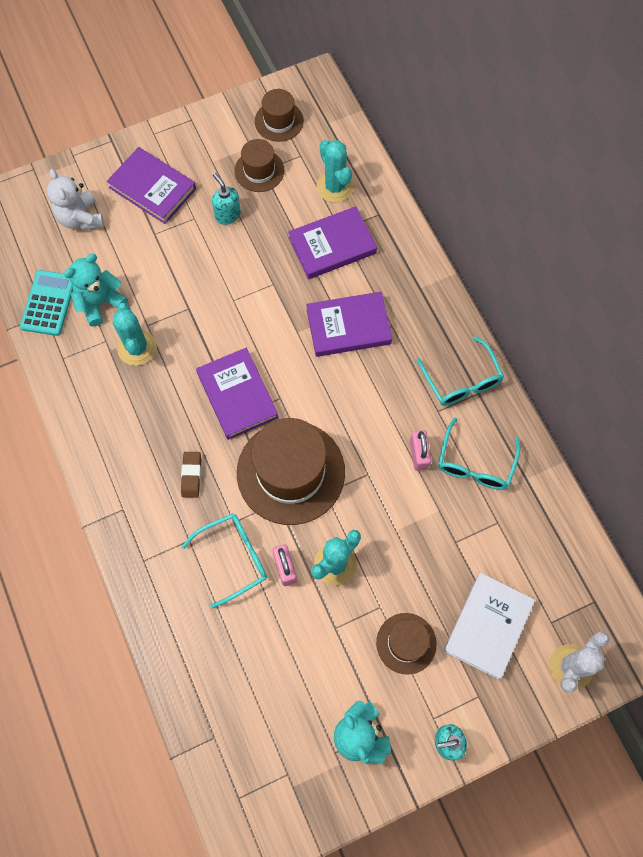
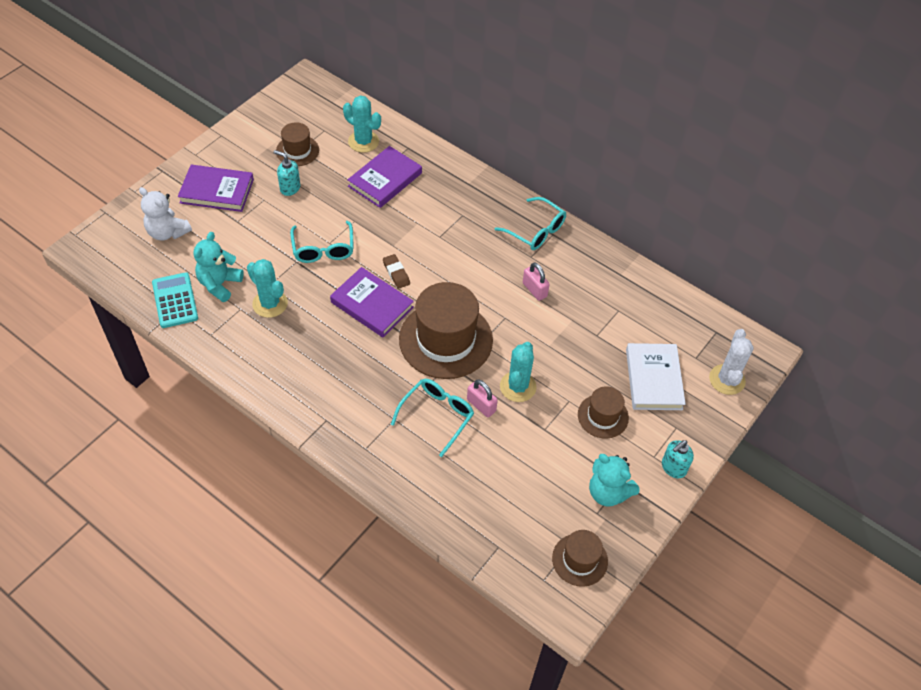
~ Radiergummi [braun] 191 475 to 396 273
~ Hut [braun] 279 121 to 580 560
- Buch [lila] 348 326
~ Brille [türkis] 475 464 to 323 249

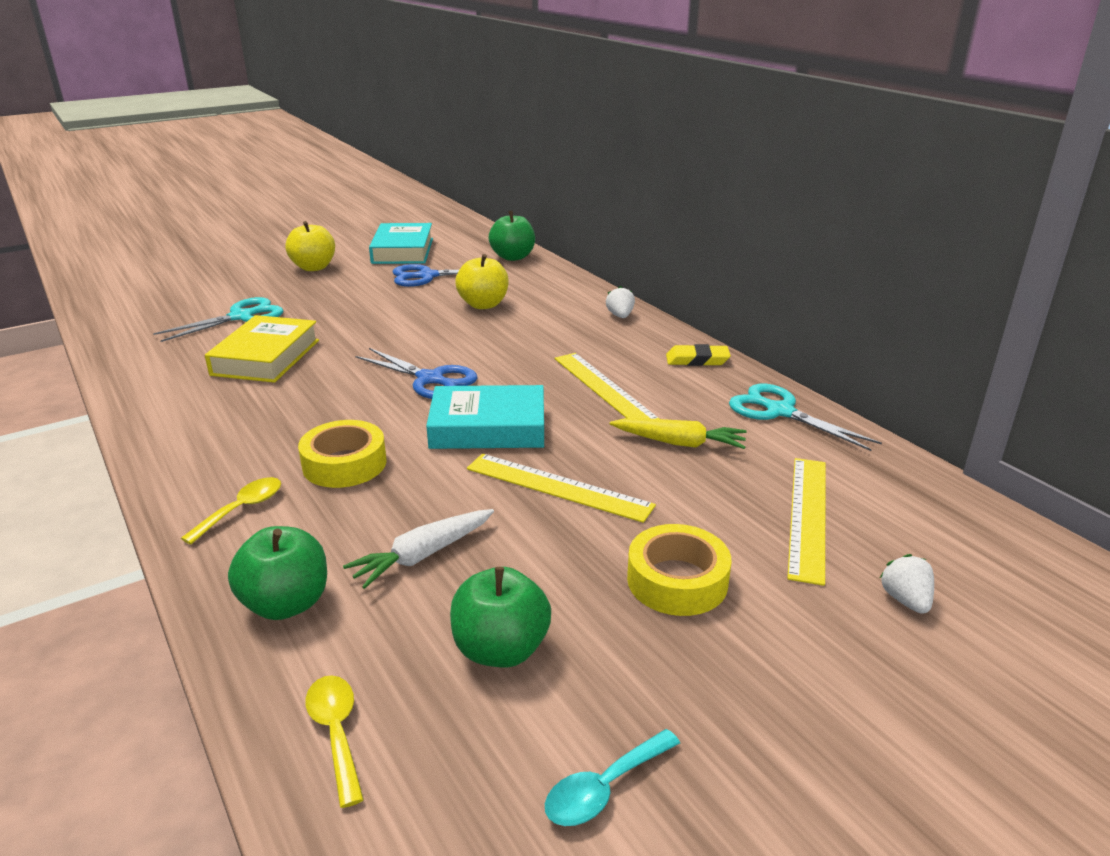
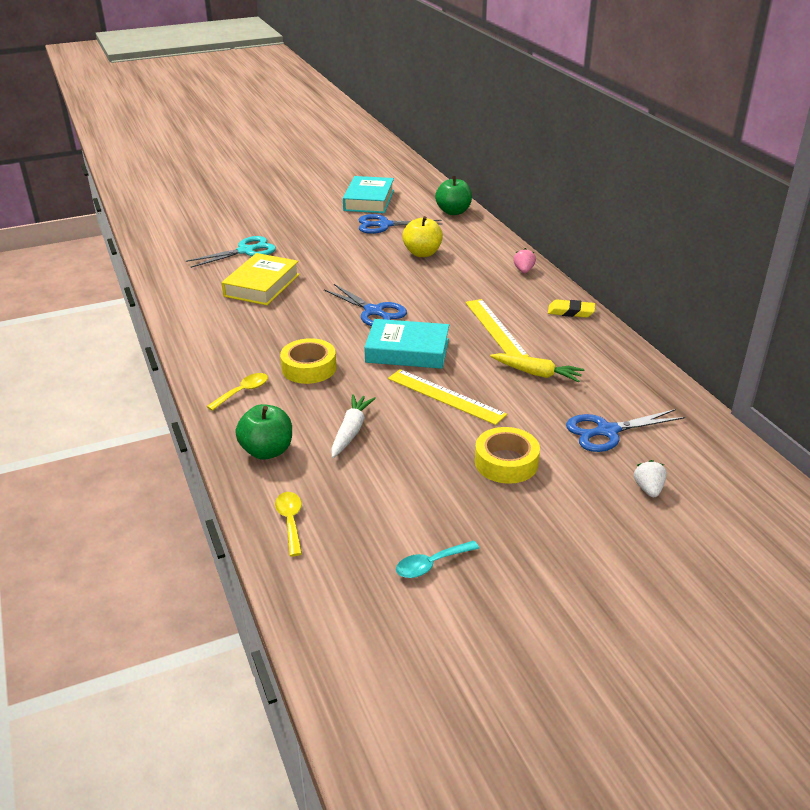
- Apfel [gelb] 314 267
~ Karotte [weiß] 423 555 = 351 431 135 degrees clockwise
- Apfel [grün] 501 649
~ Erdbeere [weiß] 620 316 to Erdbeere [rosa] 524 270
- Schere [türkis] 779 411
~ Lineal [gelb] 808 516 to Schere [blau] 607 431

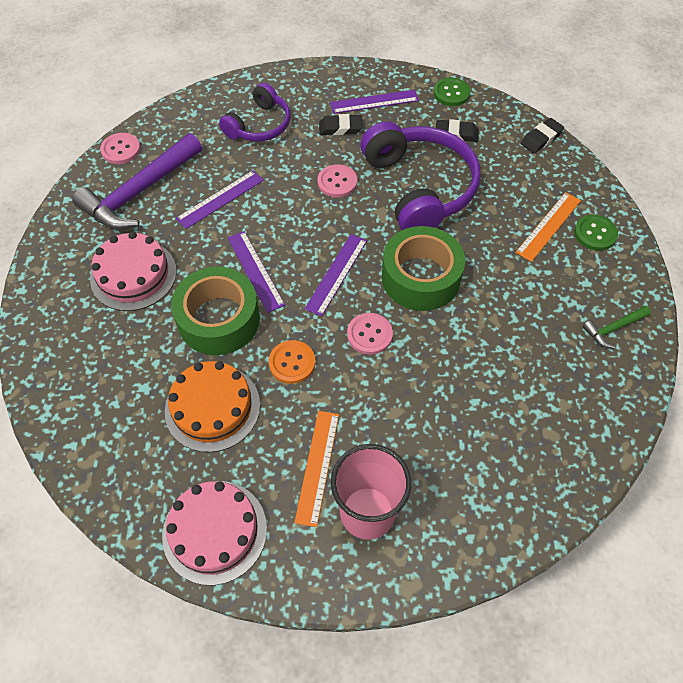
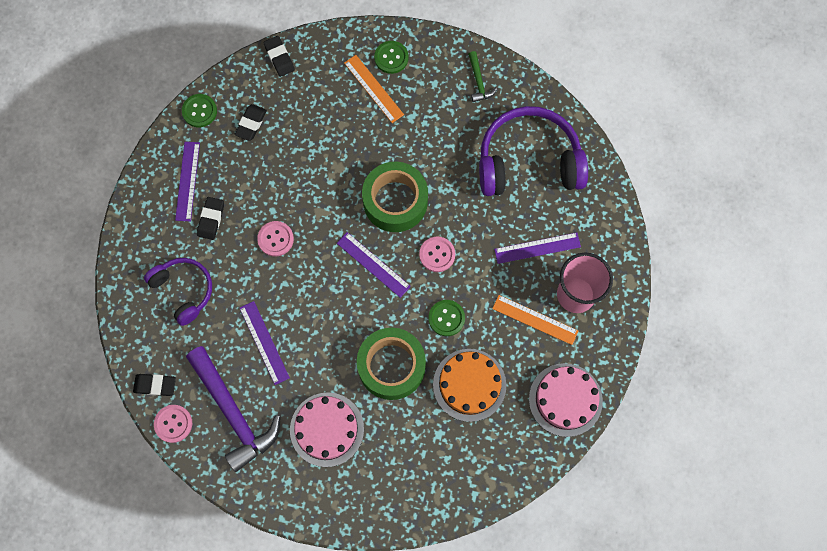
~ Lineal [lila] 255 270 to 537 248
~ Knopf [orange] 292 363 to Knopf [grün] 446 318
~ Kopfhörer [lila] 419 188 to 528 162
+ Radiergummi [schwarz] 155 385

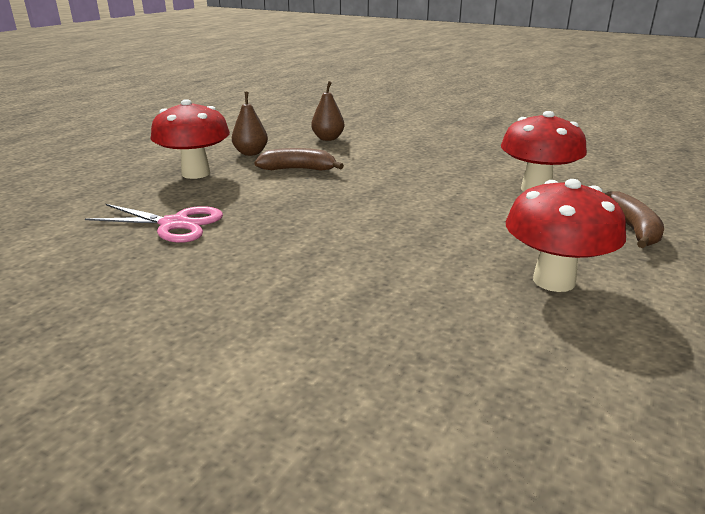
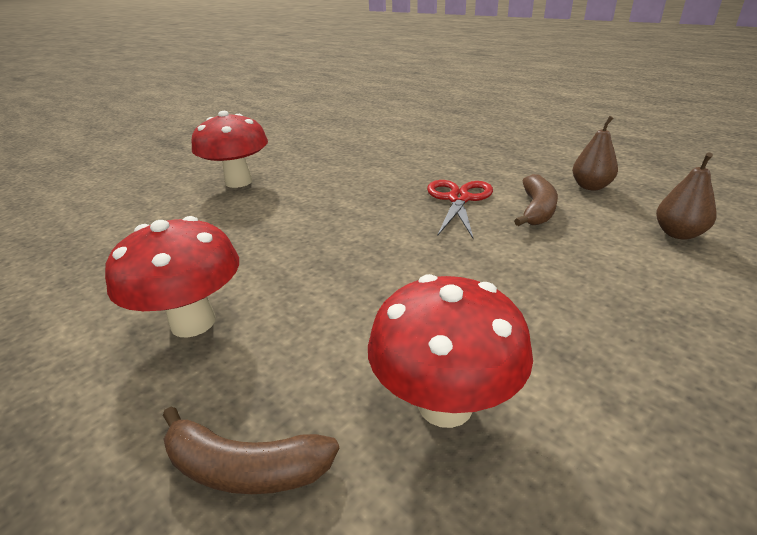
- Schere [rosa] 174 224
~ Pilz [rot] 196 173 to 238 182
+ Schere [rot] 458 199

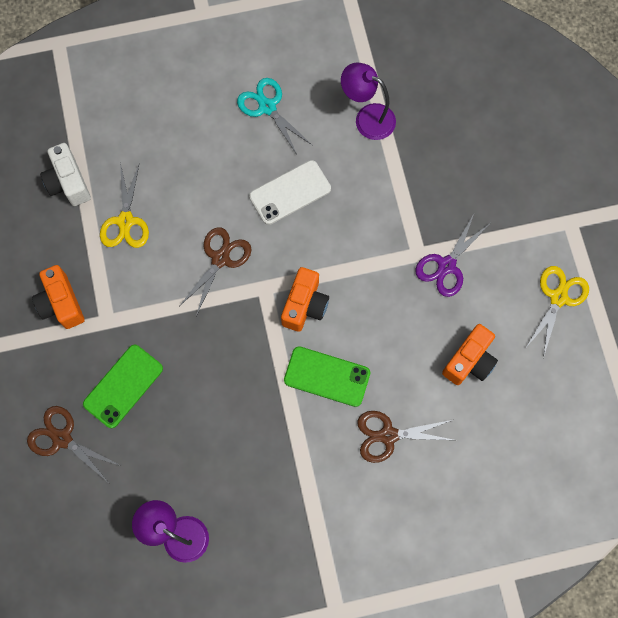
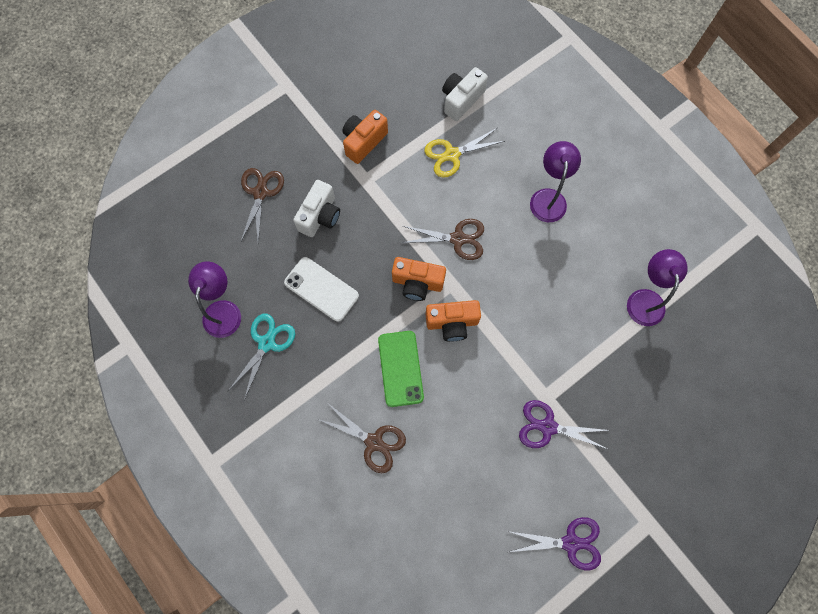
~ Handy [grün] 123 386 to Kamera [weiß] 320 216
~ Schere [türkis] 267 107 to 267 343
~ Handy [weiß] 290 192 to 321 289
~ Schere [braun] 388 435 = 374 442 150 degrees clockwise
~ Kamera [orange] 469 361 to 417 283
~ Schere [gelb] 558 297 to Schere [lila] 570 543
+ Lampe [lila] 548 198

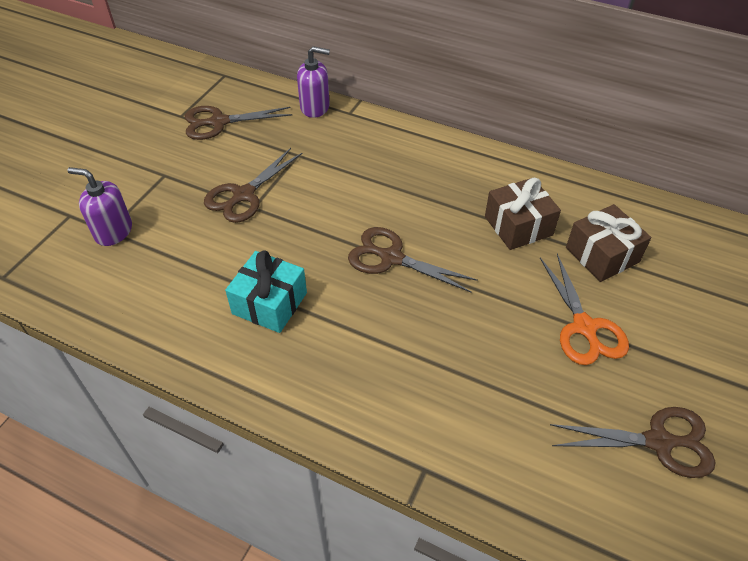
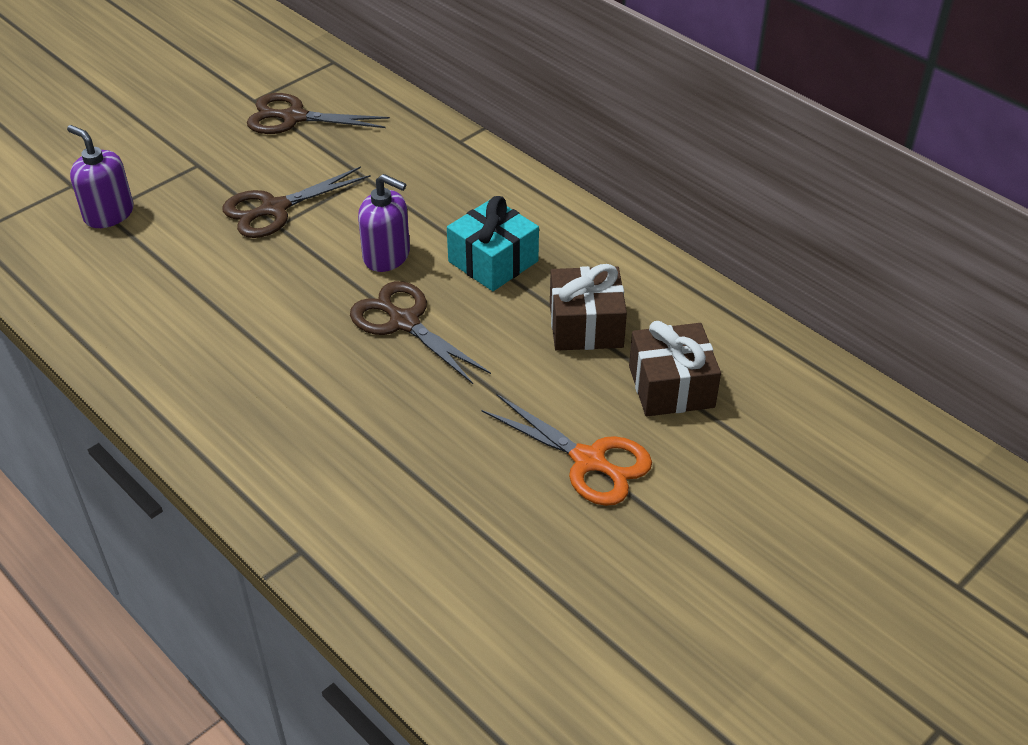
~ Geschenk [türkis] 270 303 to 493 261
~ Seifenspender [lila] 315 107 to 387 256
~ Schere [orange] 584 327 = 588 461 60 degrees counterclockwise
- Schere [braun] 658 442

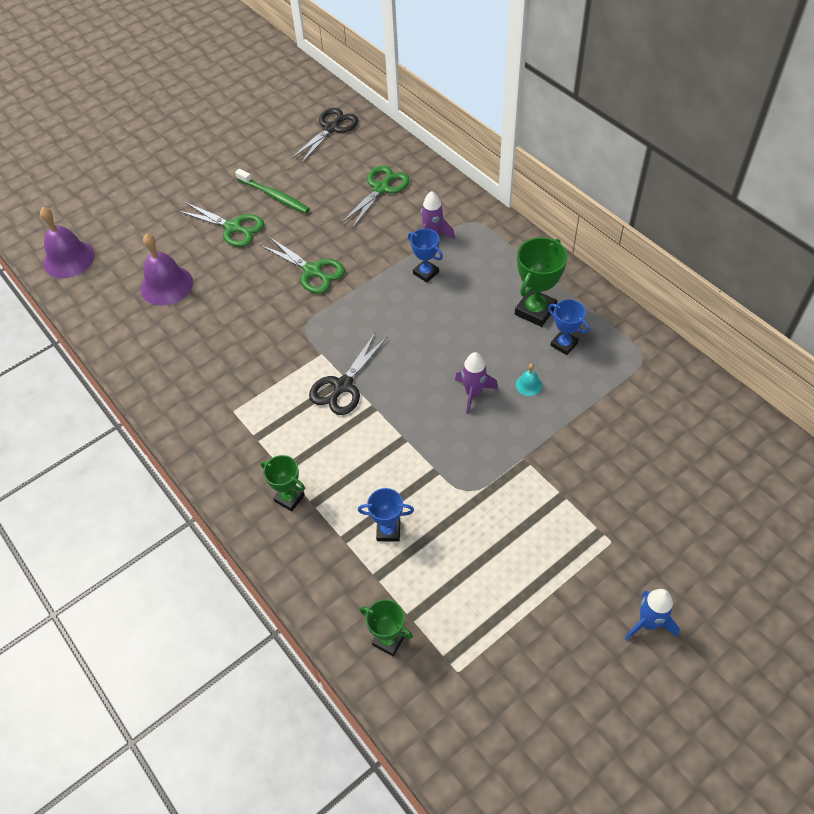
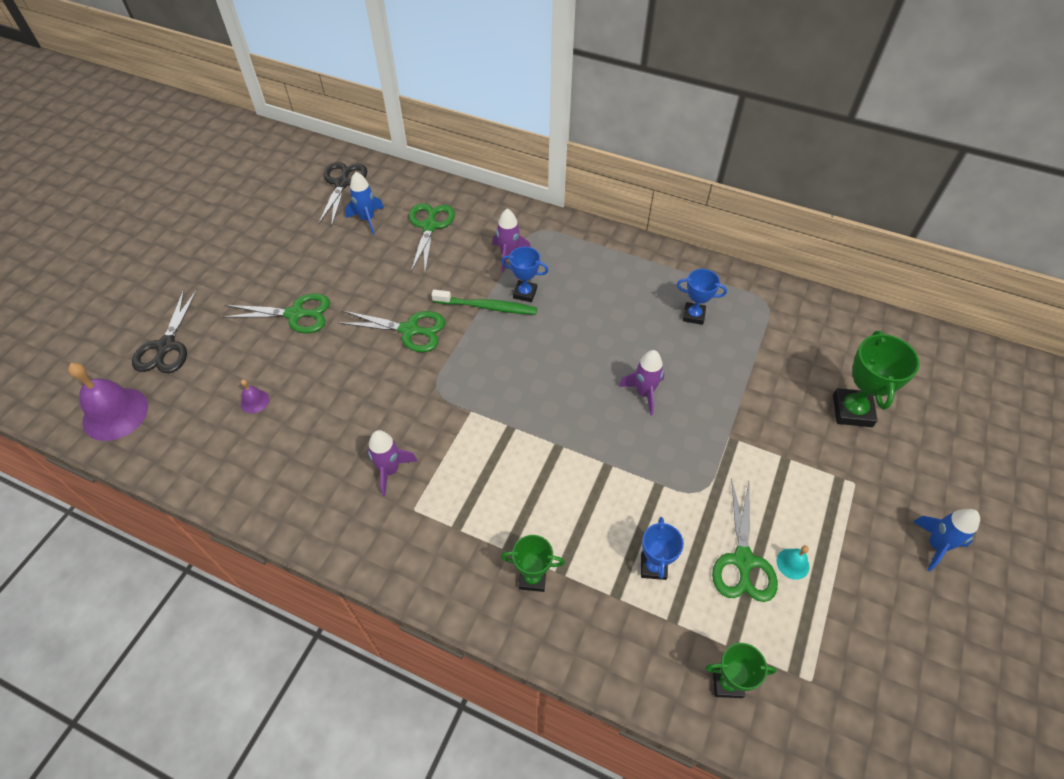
~ Glocke [lila] 166 285 = 254 401 x0.45
~ Zahnbürste [grün] 274 196 to 487 307
~ Schere [schwarz] 343 386 to 166 346
~ Pokal [blau] 388 531 = 653 566 60 degrees counterclockwise
~ Pokal [grün] 535 311 to 852 411
~ Glocke [türkis] 529 385 to 792 563
+ Rakete [blau] 367 219
+ Rakete [lila] 390 470
+ Schere [grün] 743 560

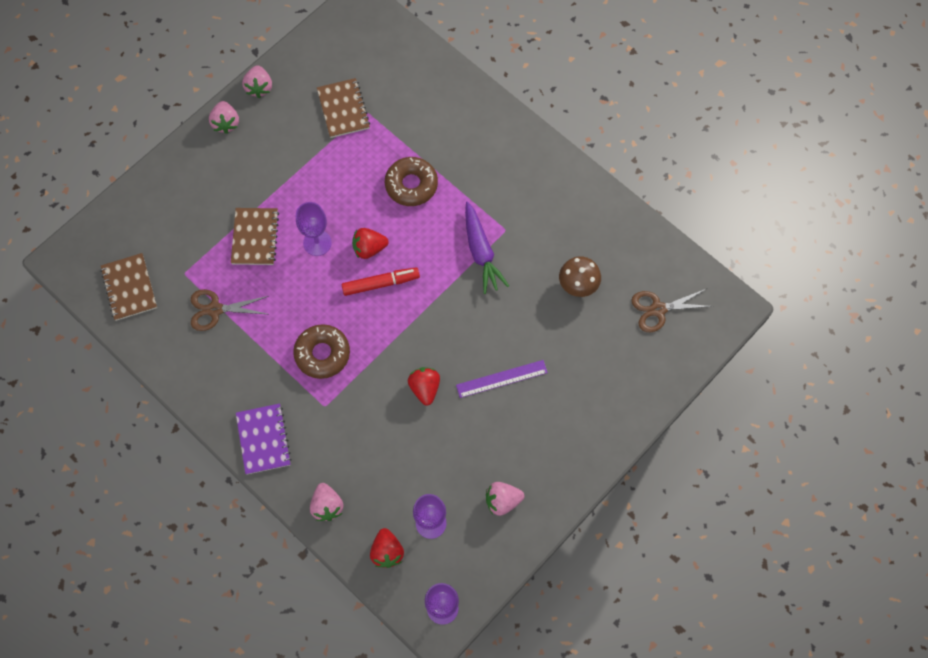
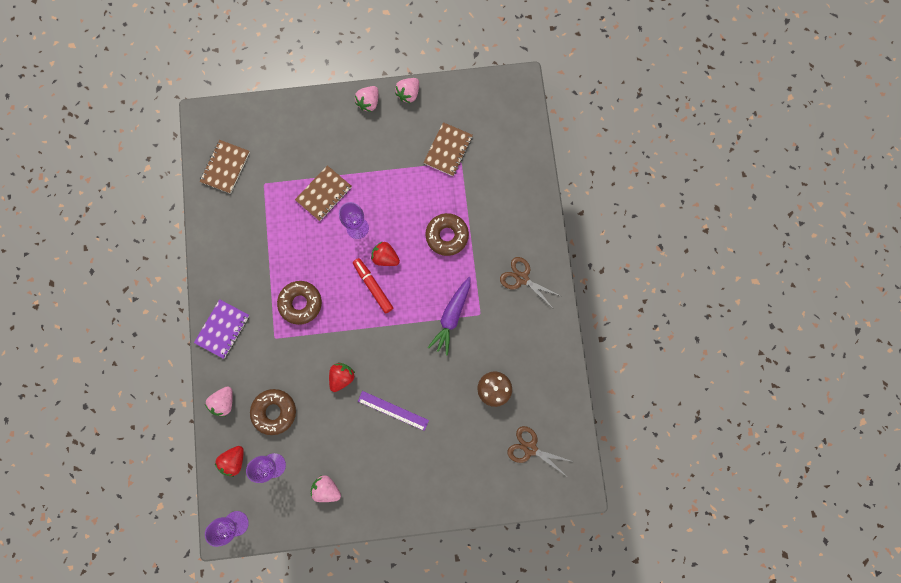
~ Schere [braun] 215 309 to 522 278
~ Filzstift [rot] 380 283 = 373 286 150 degrees counterclockwise
+ Donut [braun] 274 412

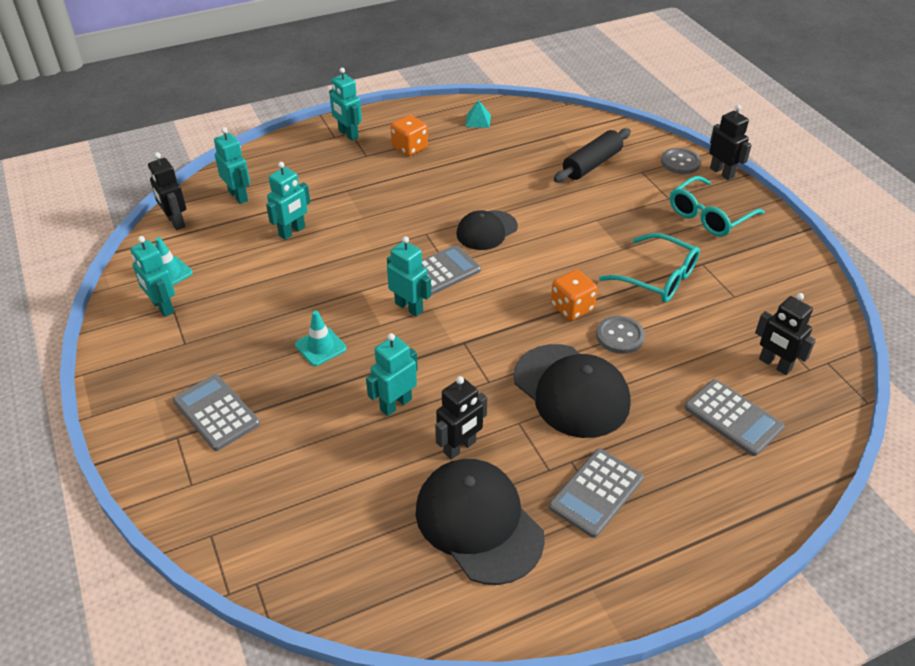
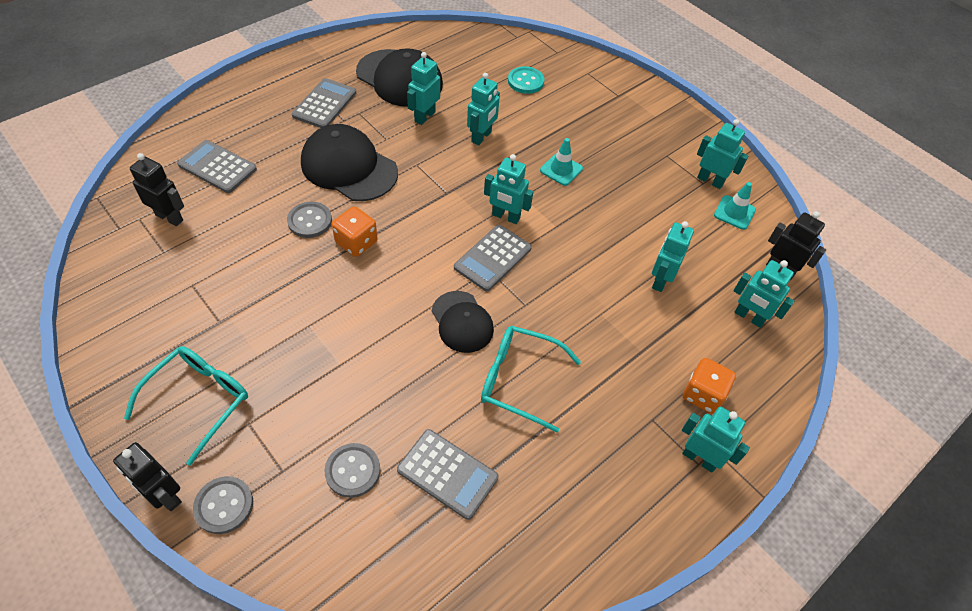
~ Taschenrechner [grau] 216 412 to 447 473
~ Spielwürfel [orange] 409 148 to 702 394
~ Roboter [schwarz] 460 447 to Roboter [türkis] 424 117
~ Kappe [schwarz] 486 230 = 462 322 120 degrees clockwise
- Pyramide [türkis] 478 120
~ Nudelholz [schwarz] 591 164 to Knopf [grau] 353 471
~ Brille [türkis] 659 278 to 517 379
+ Knopf [türkis] 525 81

